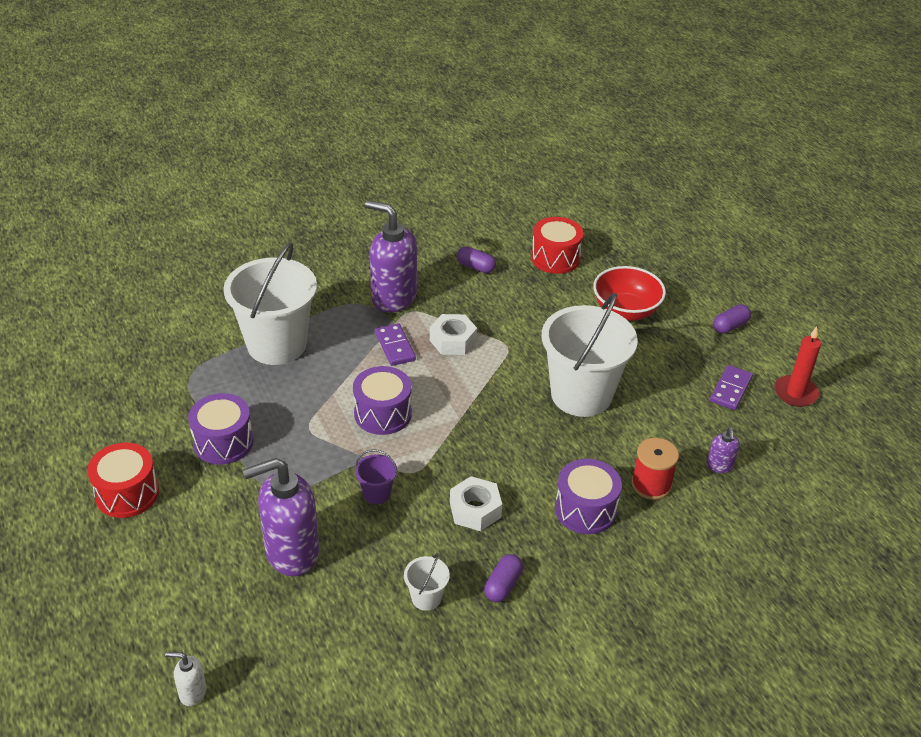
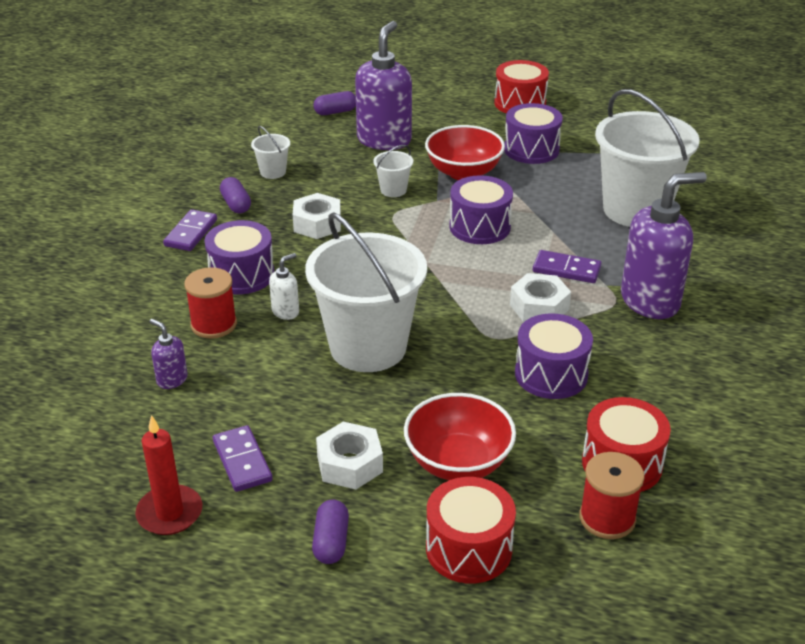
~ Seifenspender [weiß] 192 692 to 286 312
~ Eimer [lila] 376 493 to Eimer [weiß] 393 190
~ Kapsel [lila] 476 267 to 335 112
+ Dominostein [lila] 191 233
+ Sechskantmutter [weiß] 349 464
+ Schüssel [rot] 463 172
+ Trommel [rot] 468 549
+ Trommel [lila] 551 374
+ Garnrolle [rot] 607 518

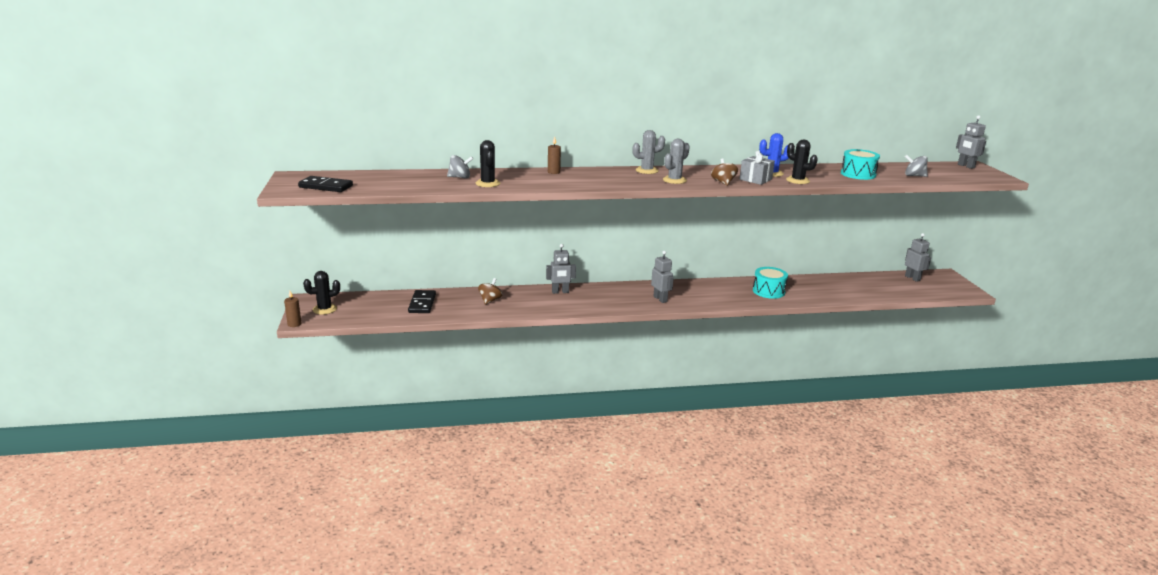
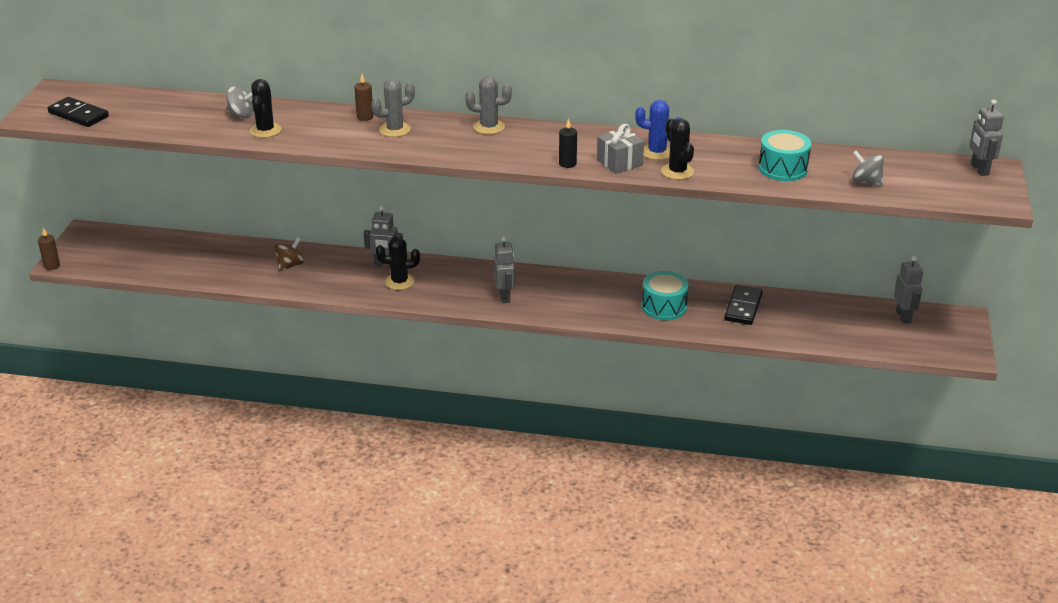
~ Kaktus [schwarz] 324 309 to 399 282
~ Dominostein [schwarz] 422 303 to 743 307
~ Kaktus [grau] 674 180 to 395 130
~ Kreisel [braun] 723 182 to Kerze [schwarz] 567 164

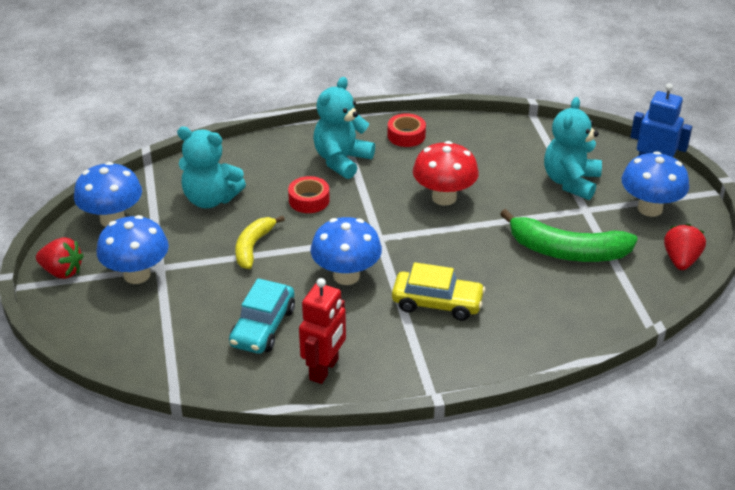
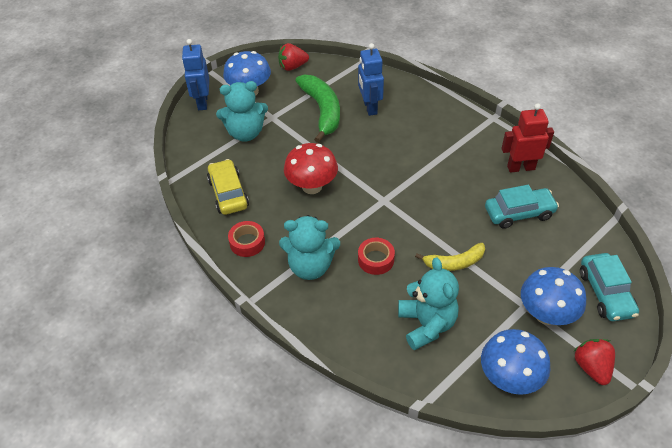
- Pilz [blau] 346 276
~ Auto [gelb] 437 303 to 228 193
+ Roboter [blau] 369 107
+ Auto [türkis] 606 293

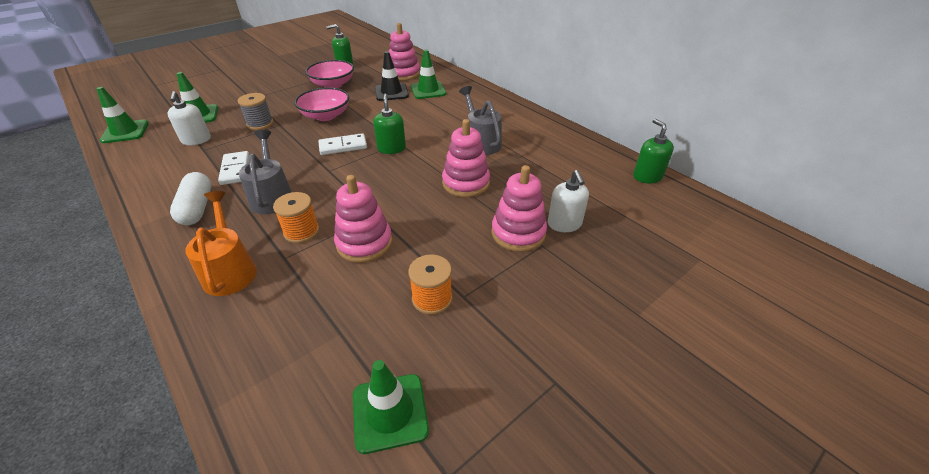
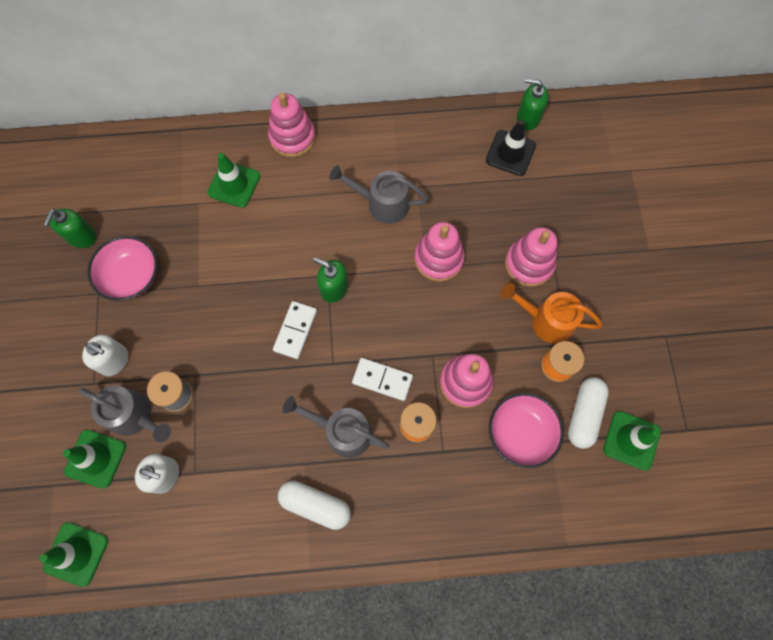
~ Gießkanne [orange] 230 270 to 546 320
~ Dominostein [weiß] 235 170 to 382 380
~ Schüssel [rosa] 326 116 to 521 433
~ Leitkegel [schwarz] 391 92 to 510 153
~ Stapelspielzeug [rosa] 403 74 to 292 137
~ Seifenspender [weiß] 564 224 to 114 360
+ Gießkanne [grau] 135 416
+ Kapsel [weiß] 584 414

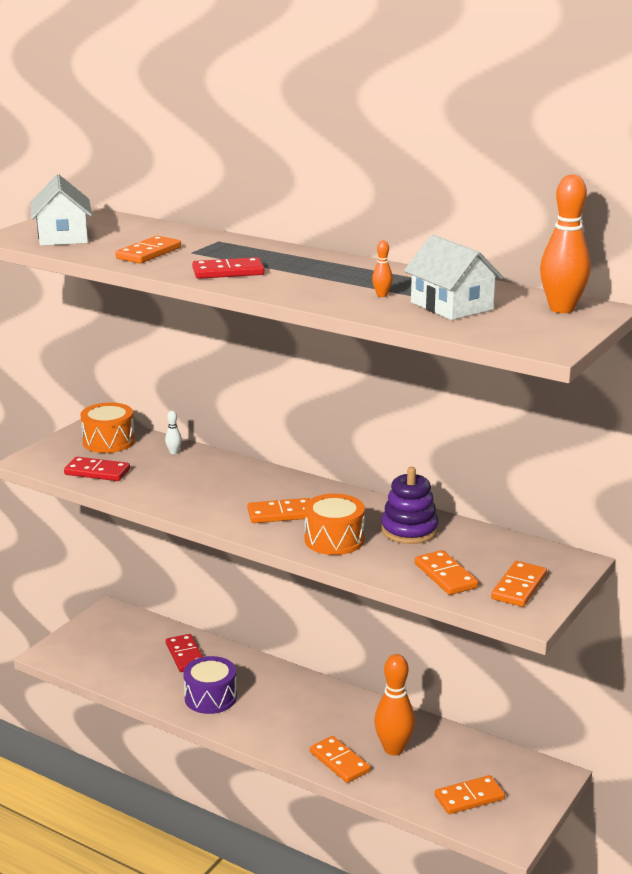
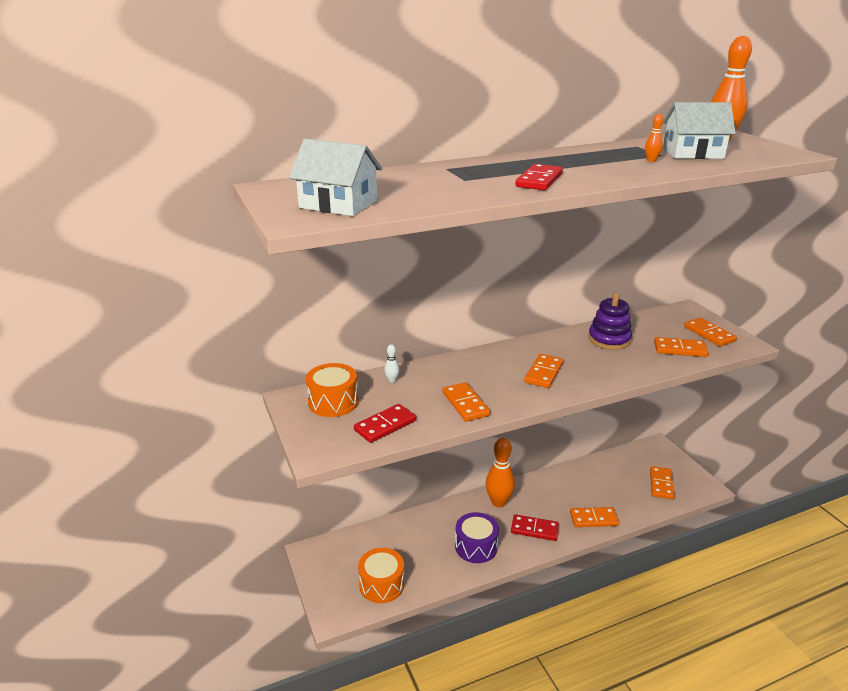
~ Dominostein [orange] 149 253 to 465 404
~ Dominostein [rot] 185 655 to 534 529
~ Trommel [orange] 334 540 to 381 584
~ Bowlingkegel [orange] 393 749 to 498 502

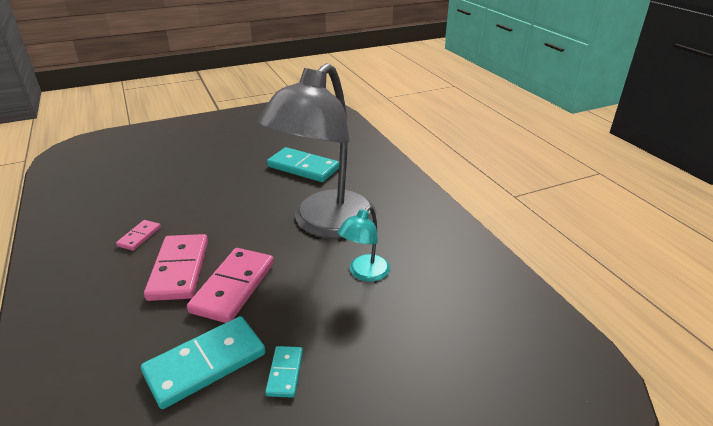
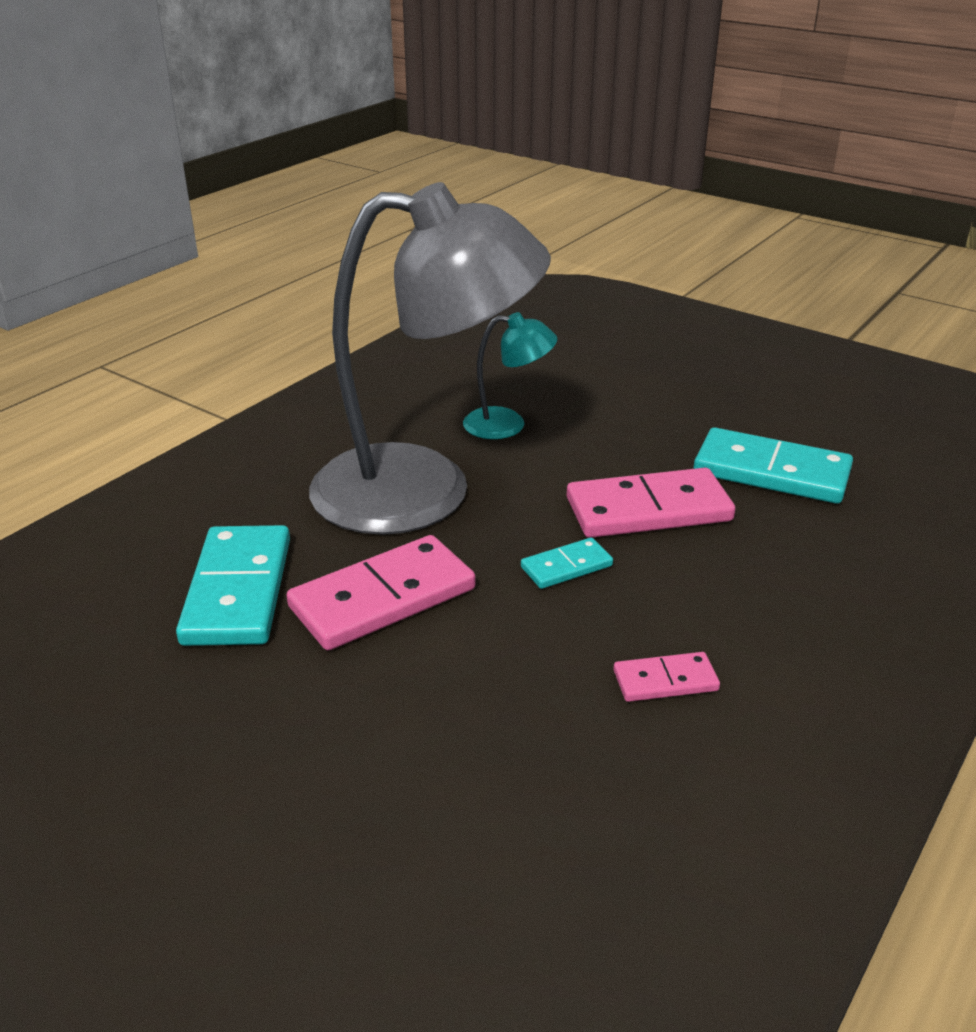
~ Dominostein [rosa] 179 269 to 383 598
~ Dominostein [türkis] 285 373 to 566 567

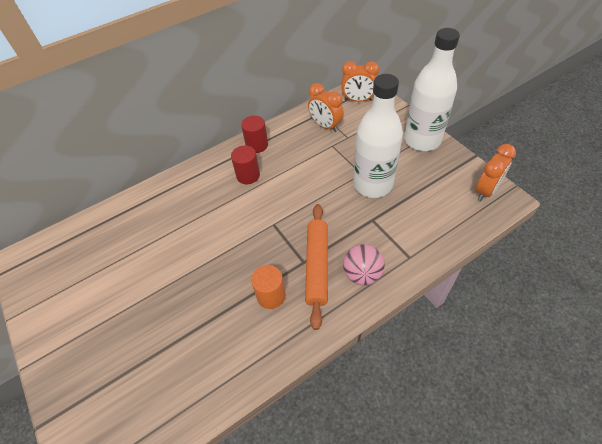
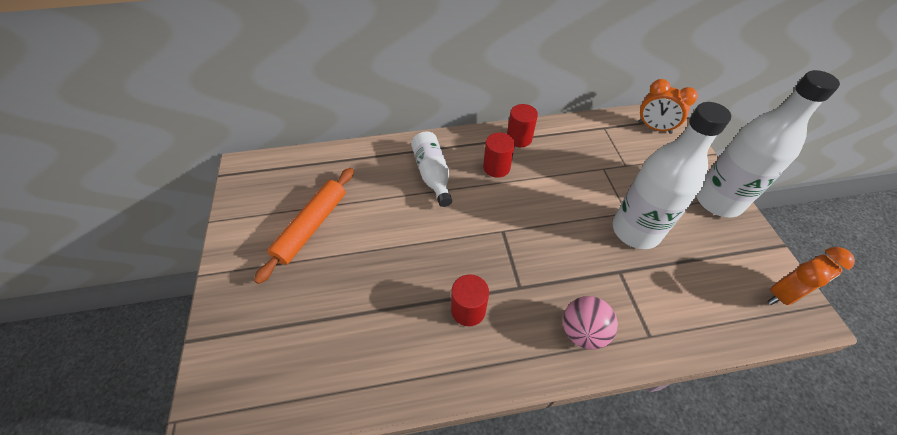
~ Vollzylinder [orange] 271 296 to Vollzylinder [rot] 468 310
~ Nudelholz [orange] 317 266 to 312 227
- Wecker [orange] 325 126
+ Flasche [weiß] 432 174

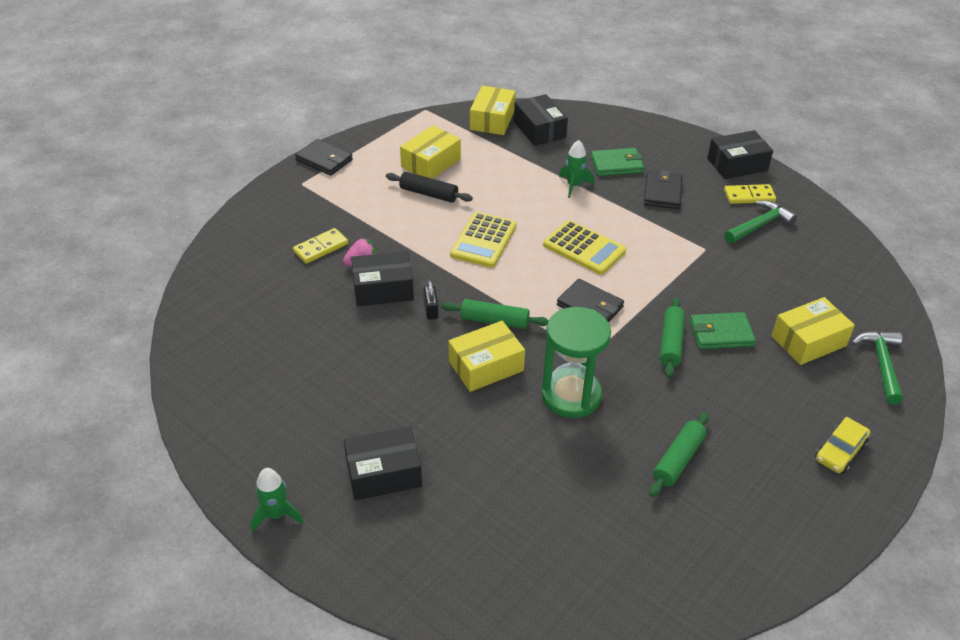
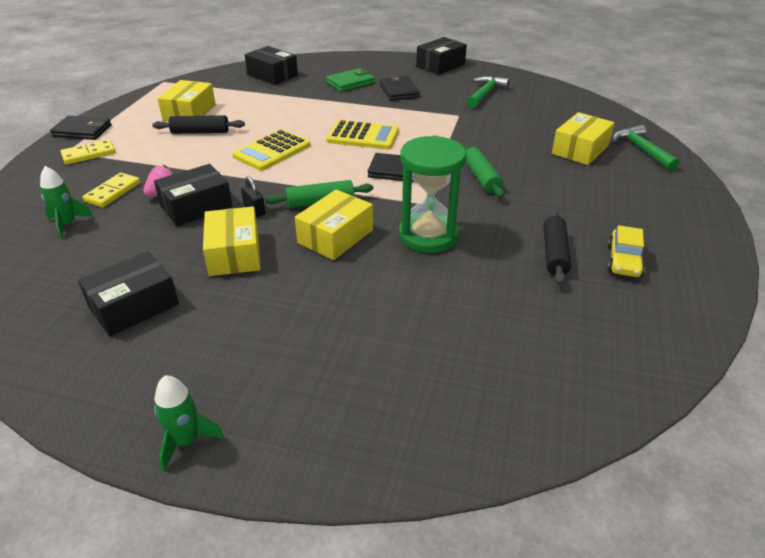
~ Schachtel [schwarz] 383 473 to 134 306
~ Taschenrechner [gelb] 483 240 = 272 151 45 degrees clockwise
~ Schachtel [gelb] 492 120 to 234 253
~ Rakete [grün] 574 186 to 67 224
~ Nudelholz [grün] 678 460 to Nudelholz [schwarz] 554 254
- Geldbörse [grün] 721 334
~ Dominostein [gelb] 749 196 to 89 154
~ Auto [gelb] 840 452 to 623 261

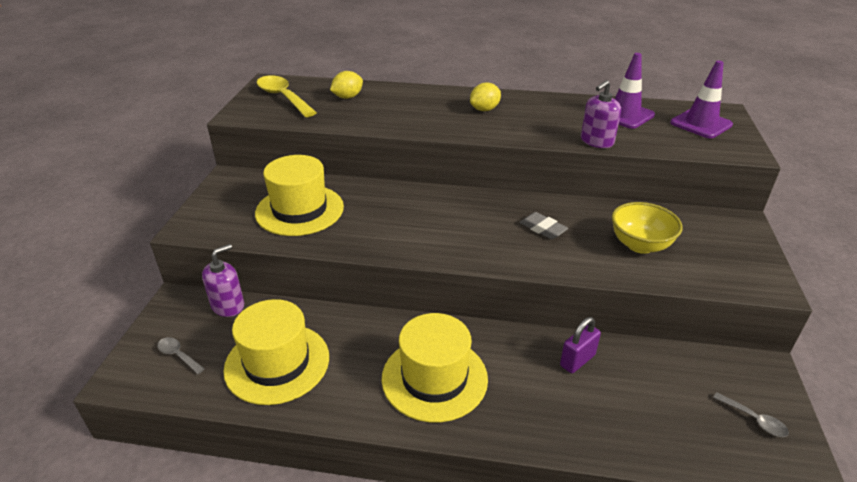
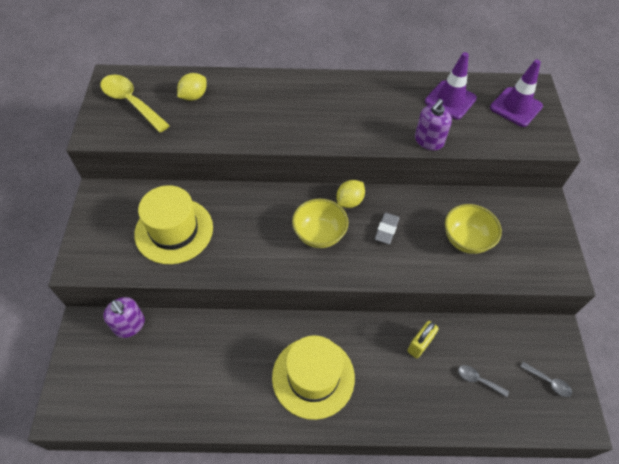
~ Löffel [grau] 178 355 to 478 380
~ Seifenspender [lila] 228 305 = 130 325 105 degrees clockwise
- Hut [gelb] 277 363
~ Zitrone [gelb] 484 109 to 349 201
~ Radiergummi [grau] 542 229 = 386 230 75 degrees clockwise
~ Vorhängeschloss [lila] 577 360 to Vorhängeschloss [gelb] 420 344
+ Schüssel [gelb] 319 234

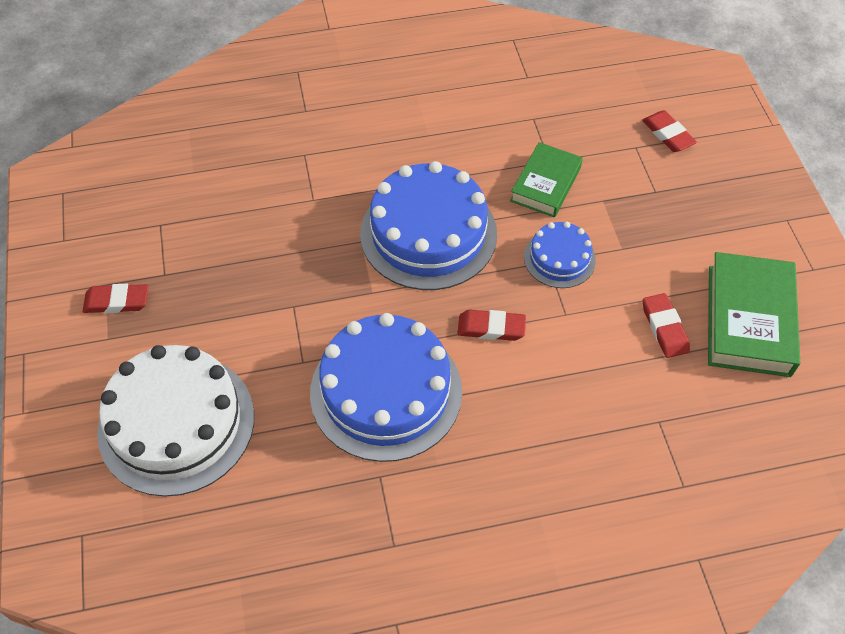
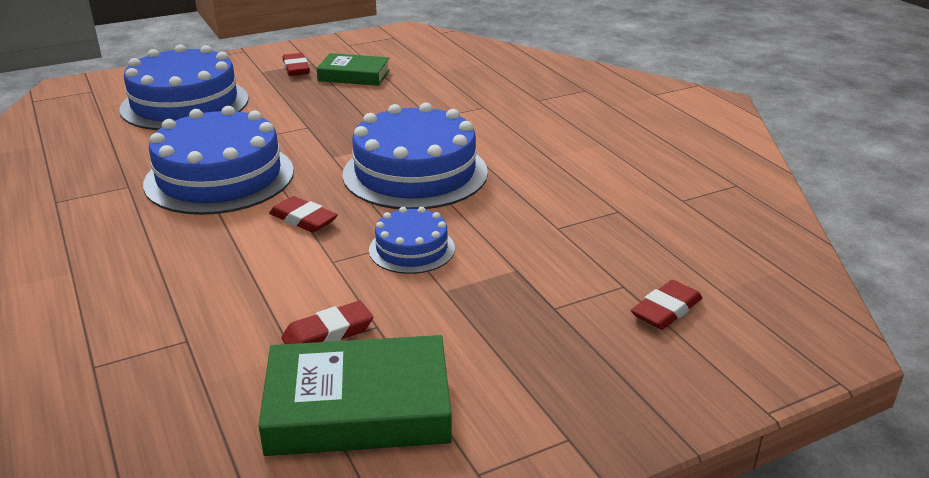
~ Kuchen [weiß] 176 423 to Kuchen [blau] 185 104
~ Radiergummi [rot] 491 328 = 303 219 45 degrees counterclockwise
~ Buch [grün] 545 184 to 354 75

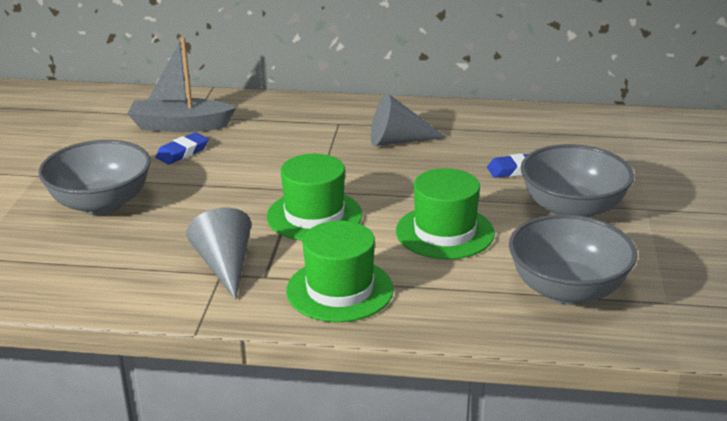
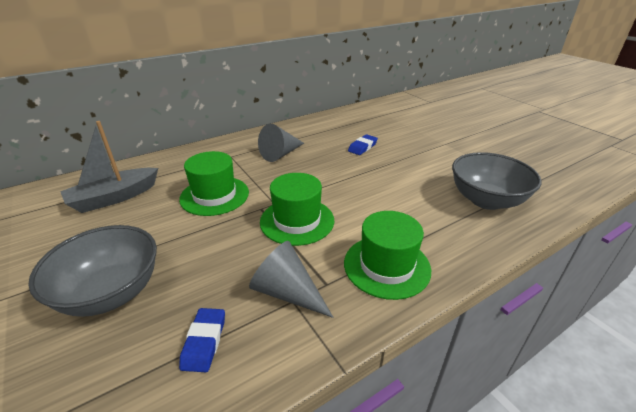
~ Radiergummi [blau] 182 152 to 204 342
~ Hut [grün] 445 232 to 214 195
- Schüssel [grau] 572 209

